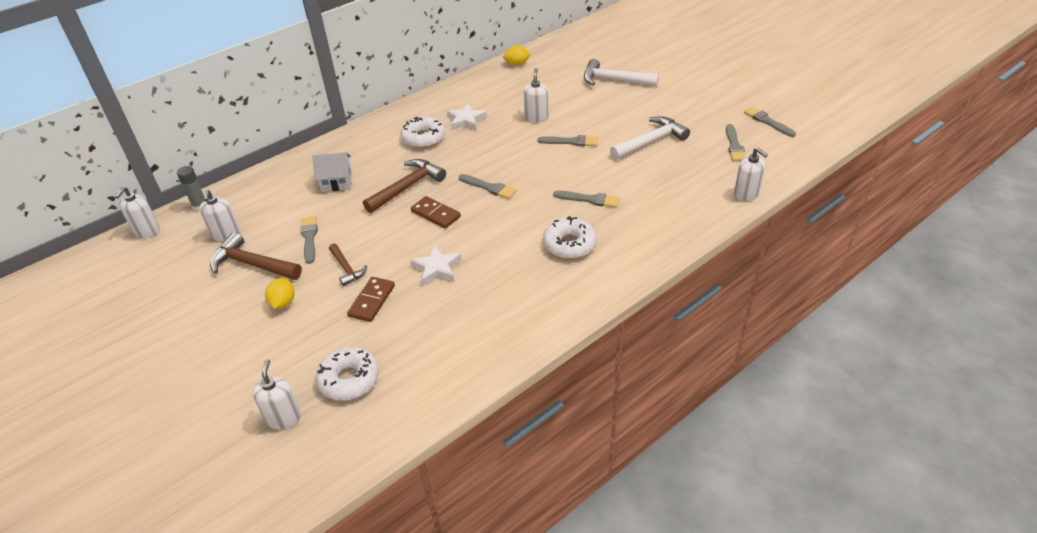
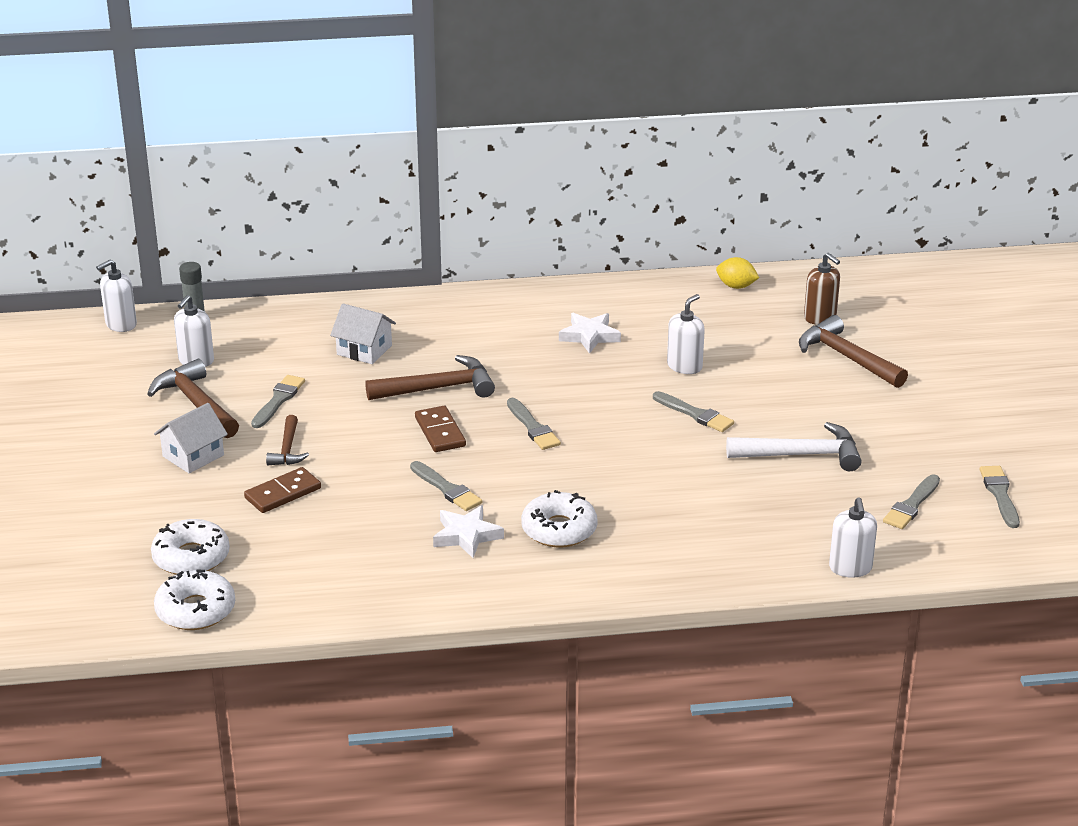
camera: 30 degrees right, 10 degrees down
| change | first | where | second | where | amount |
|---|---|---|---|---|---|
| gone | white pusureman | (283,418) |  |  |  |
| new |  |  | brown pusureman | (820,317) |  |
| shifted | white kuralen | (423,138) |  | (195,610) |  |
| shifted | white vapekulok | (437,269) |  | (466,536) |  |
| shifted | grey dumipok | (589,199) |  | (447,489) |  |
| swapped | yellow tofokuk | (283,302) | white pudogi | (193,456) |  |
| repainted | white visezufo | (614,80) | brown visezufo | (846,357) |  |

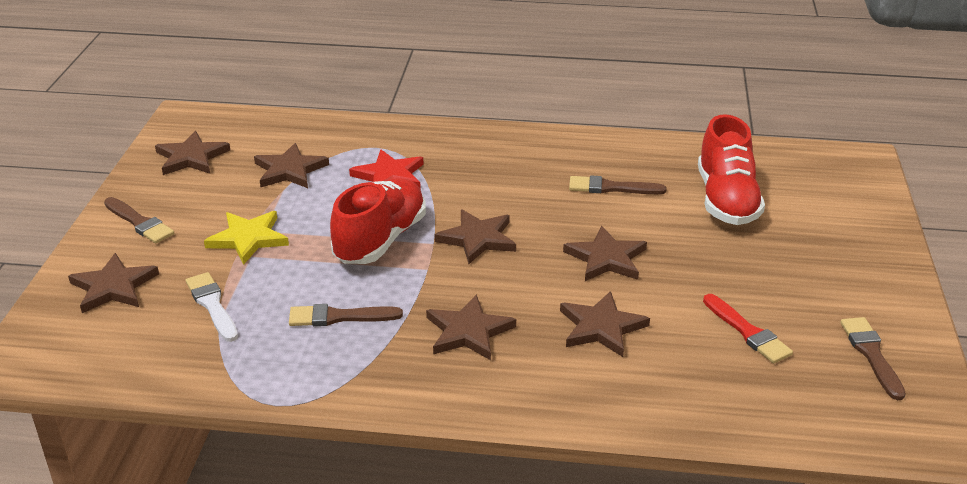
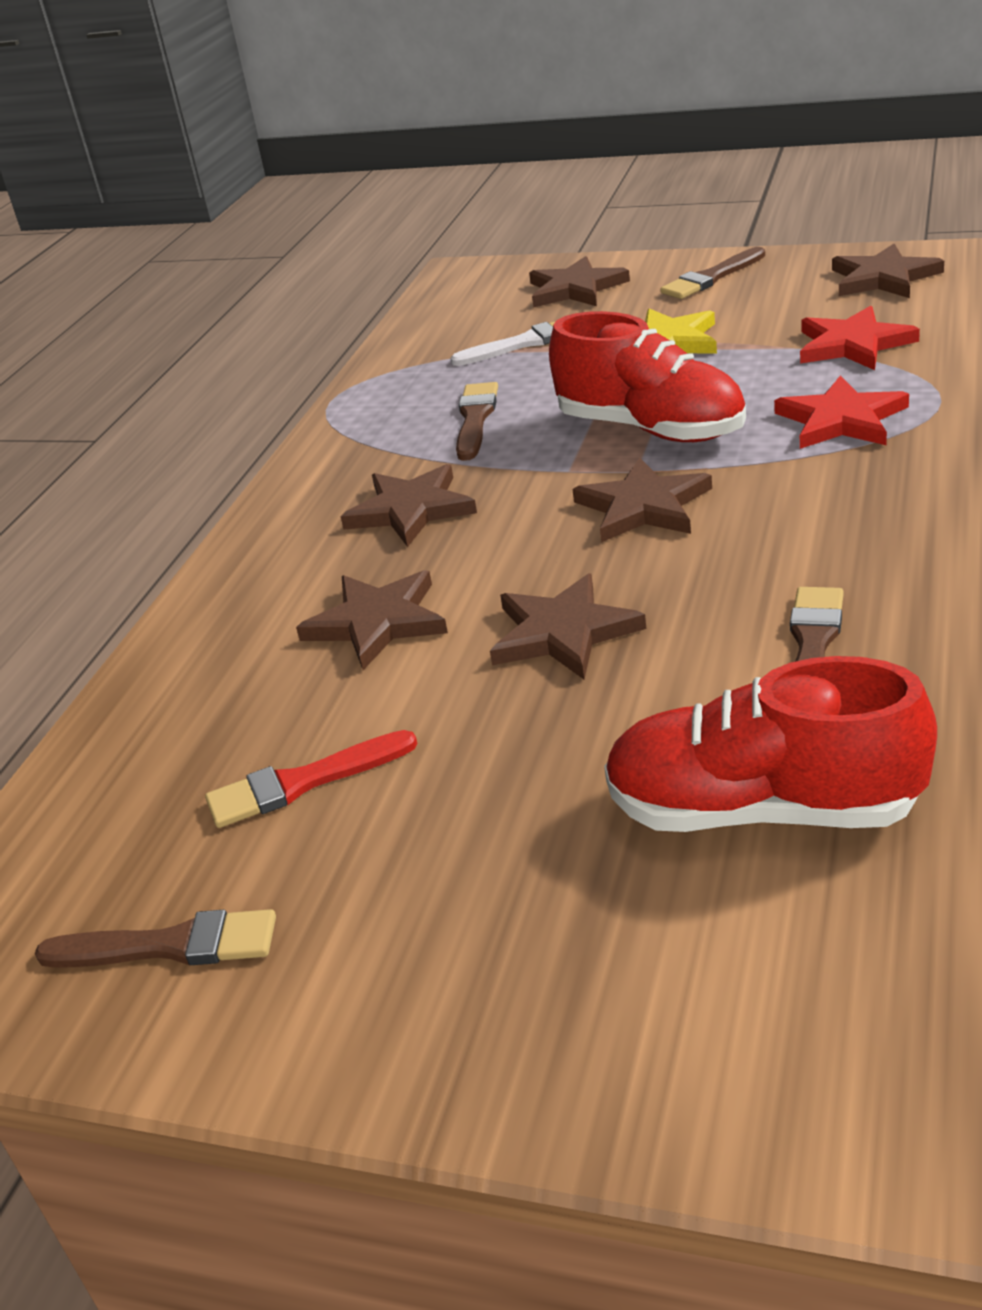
camera: 105 degrees right, 0 degrees up
| change | first | where | second | where | amount |
|---|---|---|---|---|---|
| repainted | brown vapekulok | (290,170) | red vapekulok | (853,344) |  |

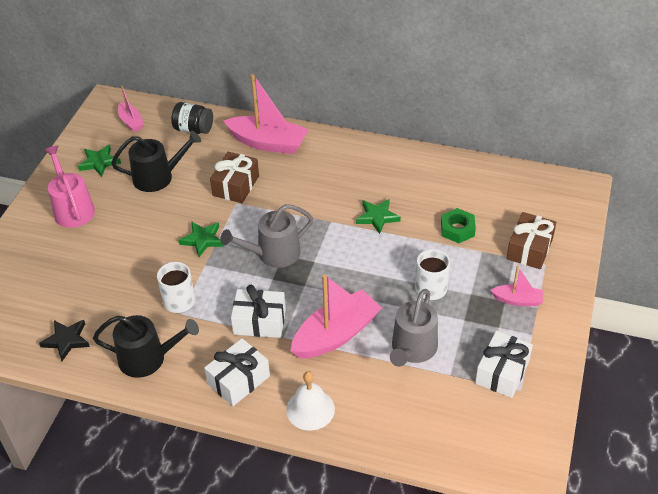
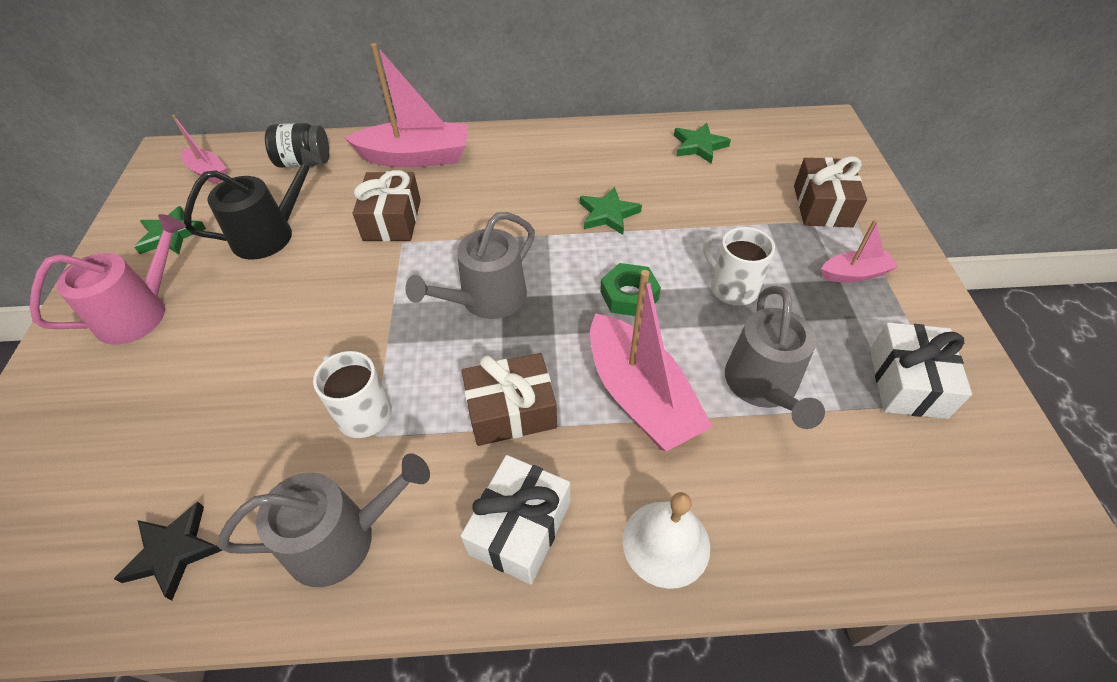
camera: 20 degrees left, 5 degrees up
| change | first | where | second | where | amount |
|---|---|---|---|---|---|
| shifted | green vapekulok | (202,240) |  | (699,146) |  |
| shifted | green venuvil | (457,229) |  | (629,295) |  |
| repainted | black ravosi | (148,358) | grey ravosi | (341,538) |  |
| repainted | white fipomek | (259,321) | brown fipomek | (511,411) |  |
| rotated | pink ravosi | (72,209) |  | (140,312) | 90 degrees clockwise |
| rotated | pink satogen | (336,334) |  | (640,396) | 120 degrees clockwise |

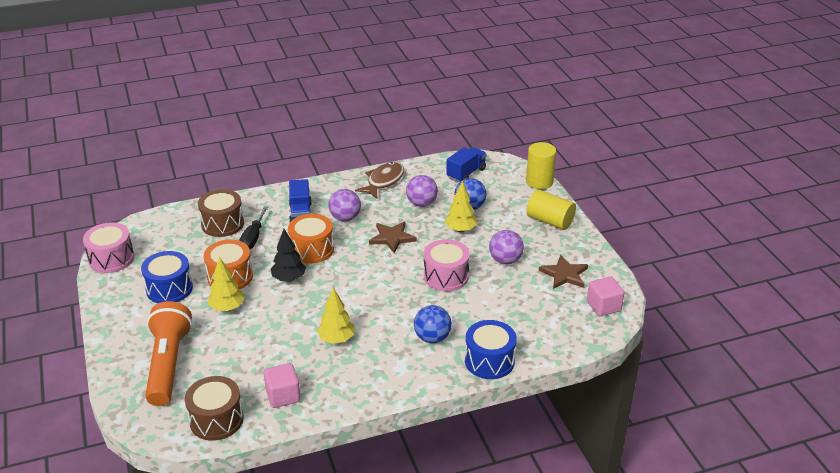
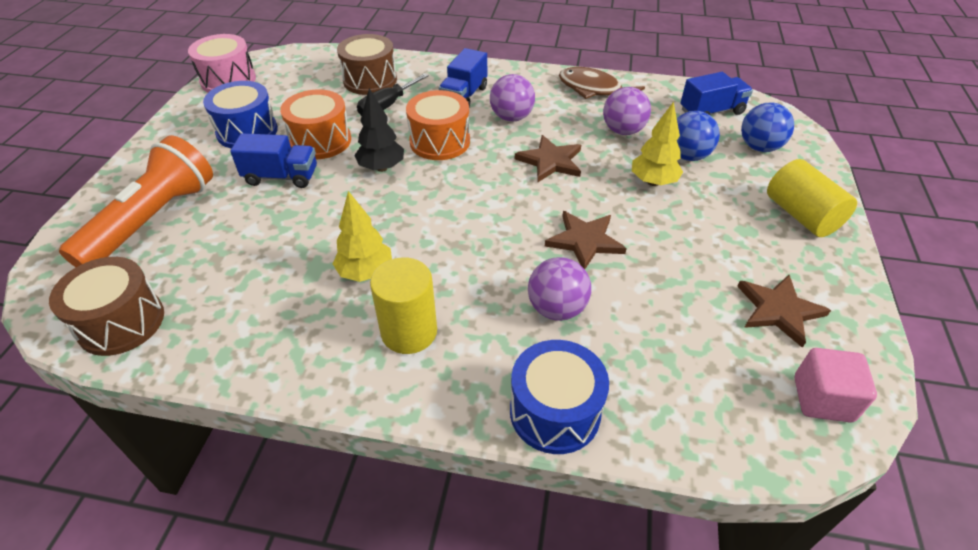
camera: 30 degrees right, 10 degrees up
| change | first | where | second | where | amount |
|---|---|---|---|---|---|
| gone | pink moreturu | (283,396) |  |  |  |
| shifted | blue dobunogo | (432,338) |  | (759,147) |  |
| shifted | purple dobunogo | (505,260) |  | (556,309) |  |
| shifted | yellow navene | (539,182) |  | (409,332) |  |
| swapped | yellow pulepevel | (227,308) | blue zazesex | (281,177) |  |
| swapped | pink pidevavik | (446,276) | brown vapekulok | (585,241) |  |
| rotated | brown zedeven | (383,181) |  | (594,89) | 120 degrees counterclockwise |

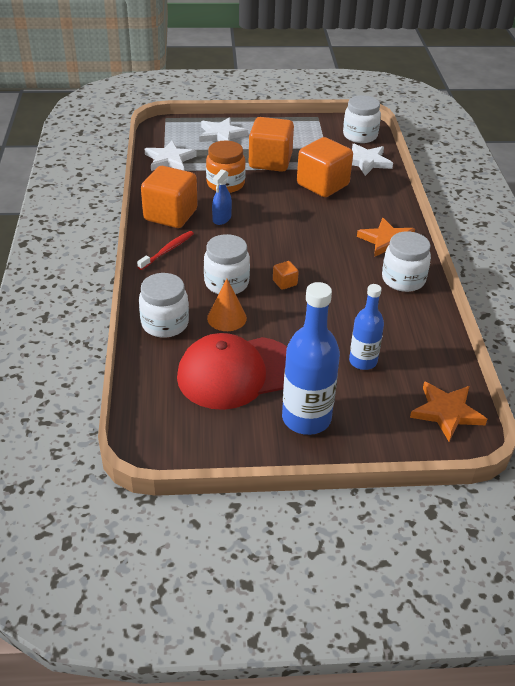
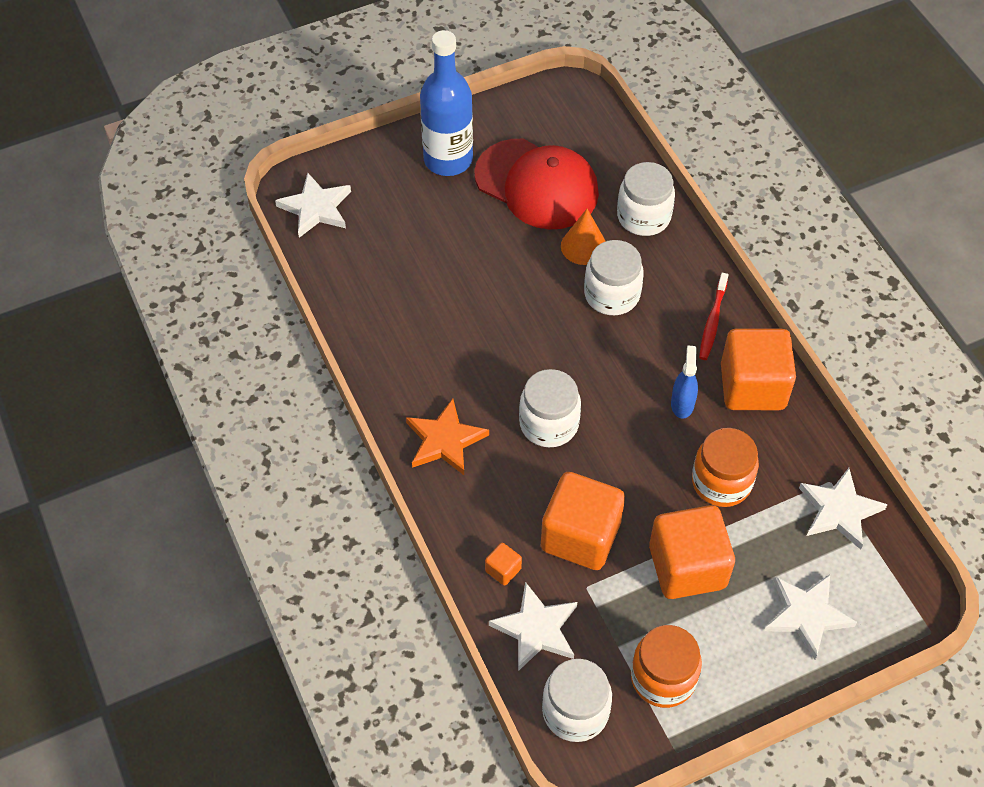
camera: 160 degrees right, 15 degrees up
| change | first | where | second | where | amount |
|---|---|---|---|---|---|
| gone | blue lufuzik | (363,361) |  |  |  |
| new |  |  | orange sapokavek | (663,678) |  |
| shifted | orange moreturu | (285,283) |  | (503,570) |  |
| shifted | white sapokavek | (403,279) |  | (549,424) |  |
| repainted | orange vapekulok | (446,412) | white vapekulok | (316,208) |  |
| rotated | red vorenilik | (236,373) |  | (537,185) | 75 degrees clockwise |

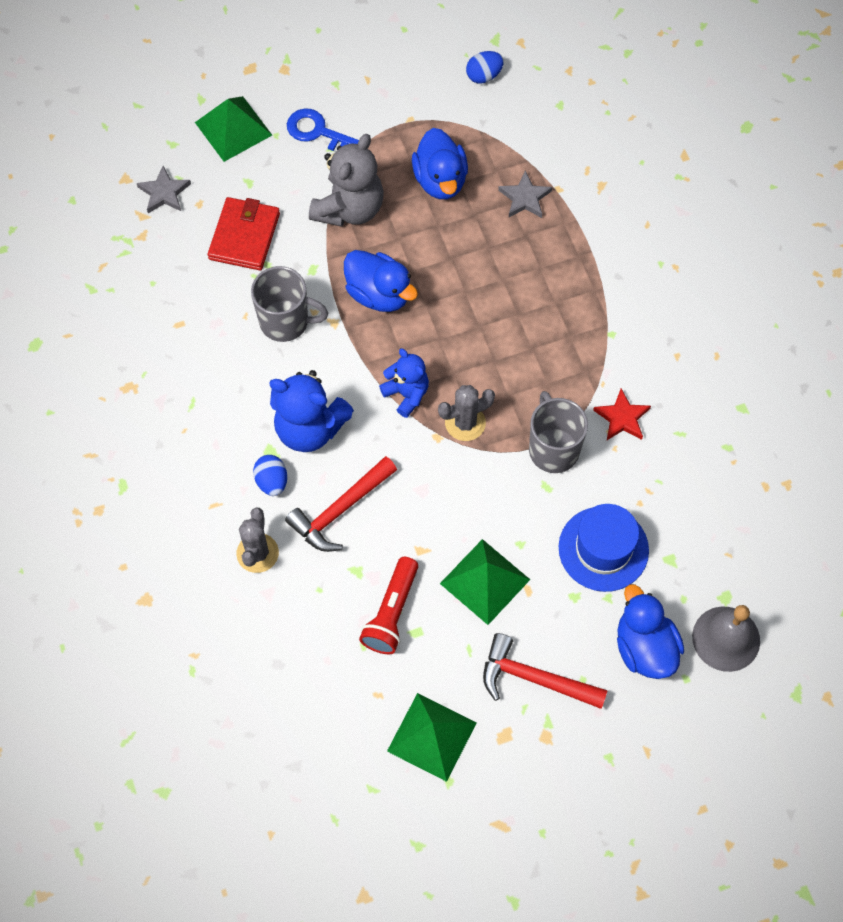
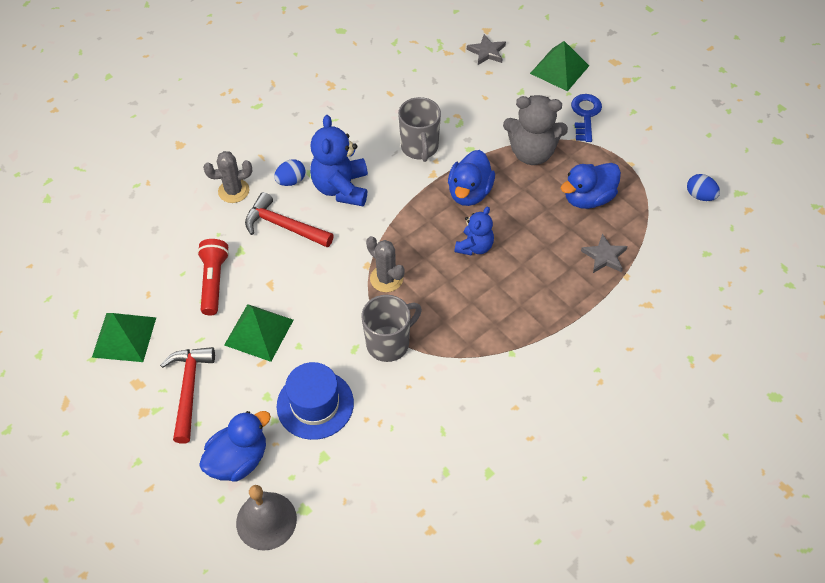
camera: 70 degrees right, 10 degrees down
| change | first | where | second | where | amount |
|---|---|---|---|---|---|
| gone | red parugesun | (244,236) |  |  |  |
| gone | red vapekulok | (622,418) |  |  |  |
| shifted | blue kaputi | (406,394) |  | (474,247) |  |
| rotated | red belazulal | (391,613) |  | (214,282) | 90 degrees clockwise |

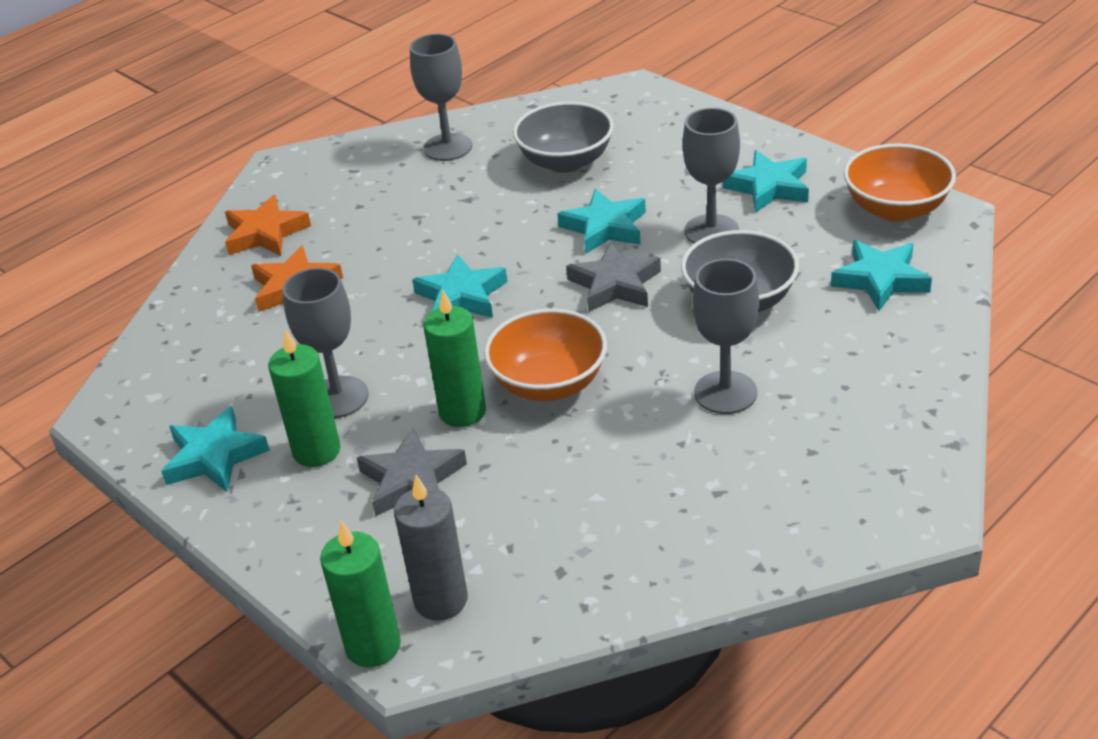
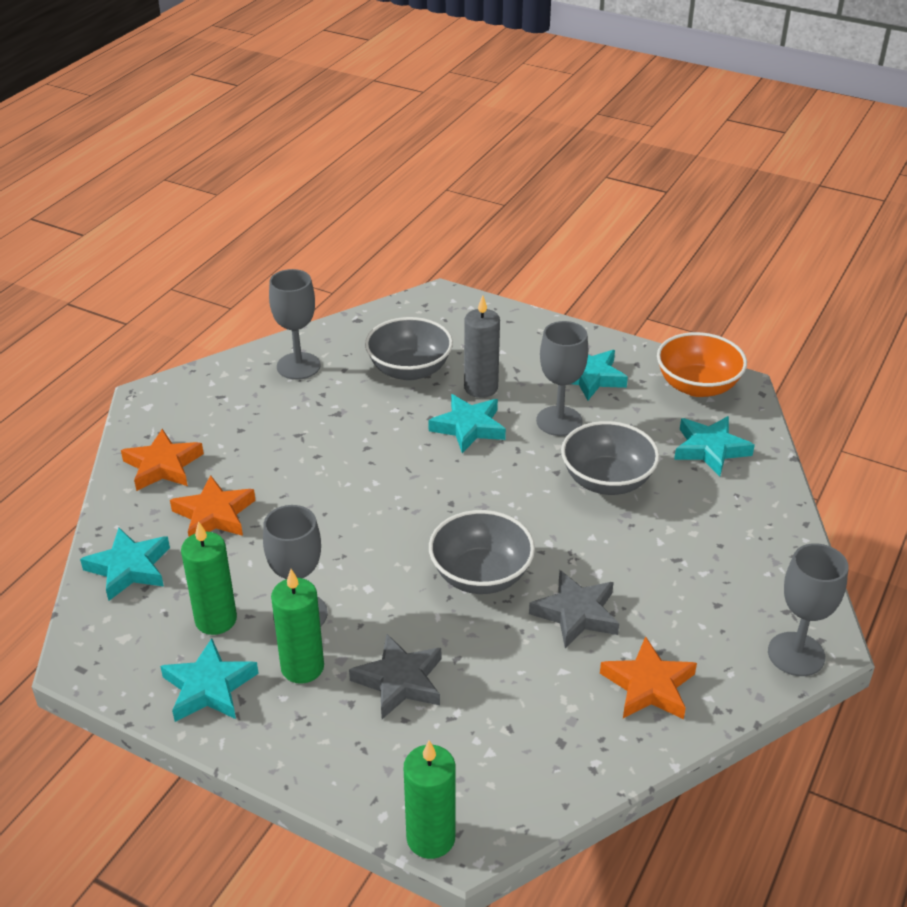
camera: 20 degrees left, 0 degrees up
| change | first | where | second | where | amount |
|---|---|---|---|---|---|
| new |  |  | orange vapekulok | (648,686) |  |
| shifted | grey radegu | (441,600) |  | (481,388) |  |
| shifted | turquoise vapekulok | (461,296) |  | (129,568) |  |
| shifted | green radegu | (462,412) |  | (216,620) |  |
| shifted | grey vapekulok | (615,284) |  | (576,614) |  |
| shifted | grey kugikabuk | (725,392) |  | (796,654) |  |
| repainted | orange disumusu | (549,383) | grey disumusu | (481,575) |  |

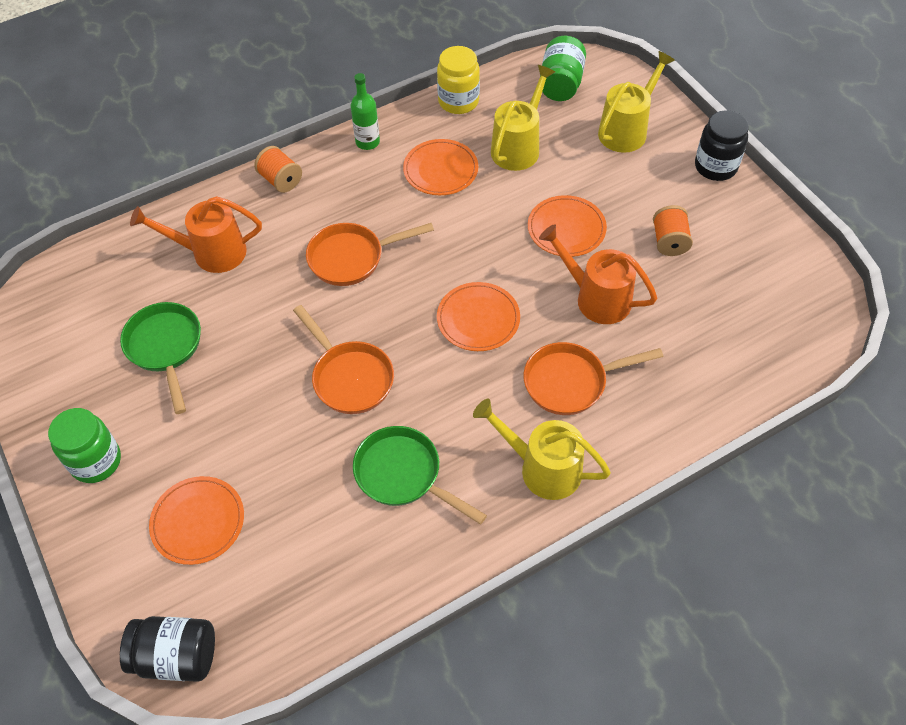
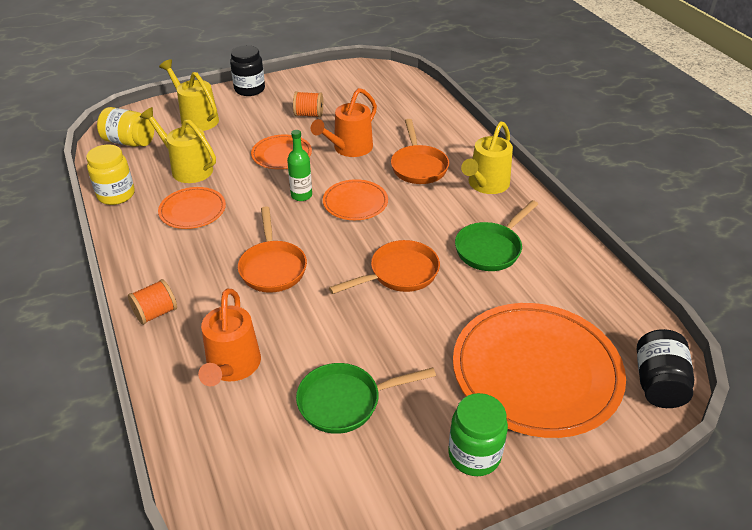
camera: 85 degrees left, 15 degrees down
| change | first | where | second | where | amount |
|---|---|---|---|---|---|
| shifted | green lufuzik | (367,142) |  | (301,195) |  |
| repainted | green sapokavek | (561,84) | yellow sapokavek | (129,142) |  |
| scaled | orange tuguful | (198,521) |  | (536,372) | x2.02 |

